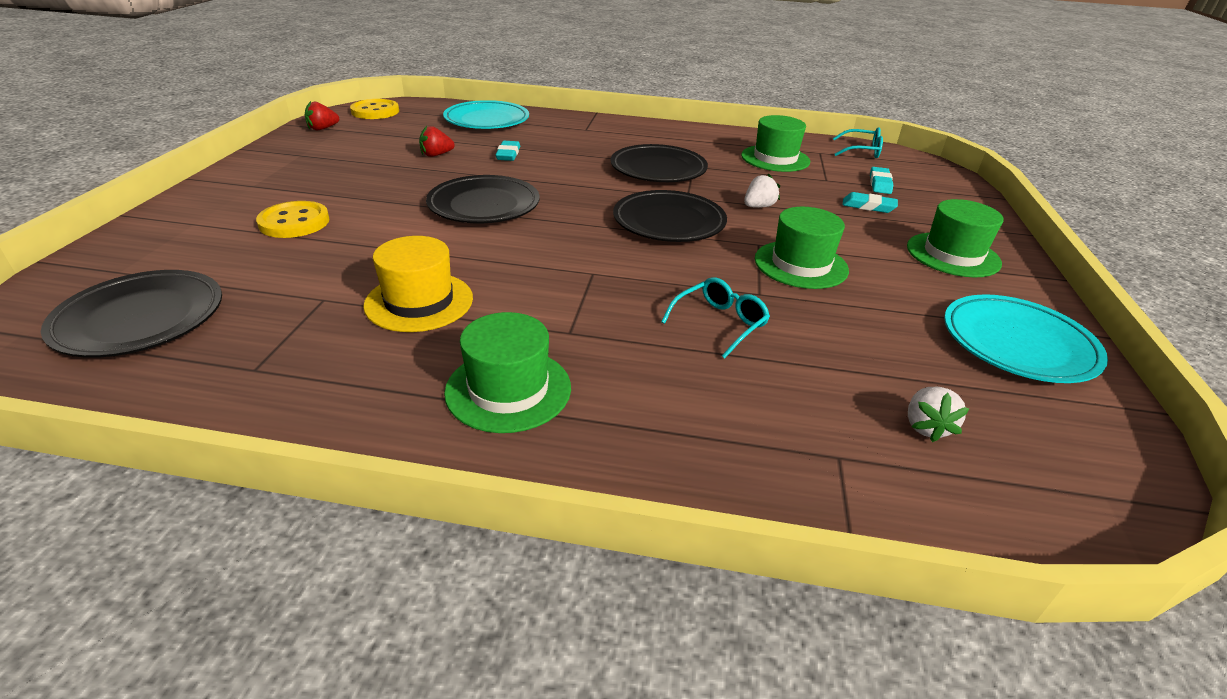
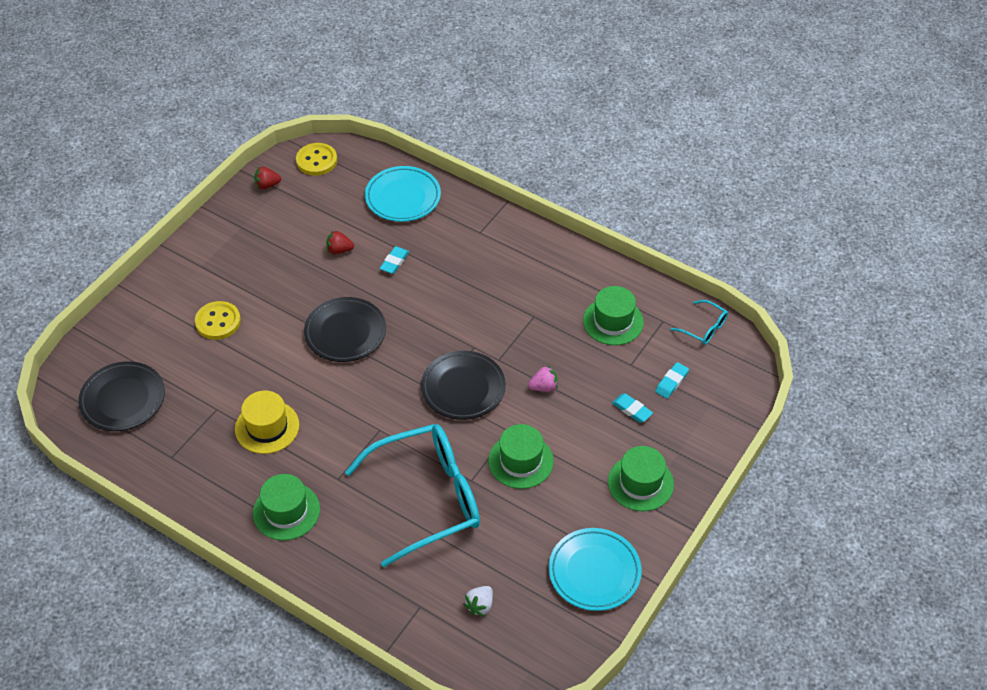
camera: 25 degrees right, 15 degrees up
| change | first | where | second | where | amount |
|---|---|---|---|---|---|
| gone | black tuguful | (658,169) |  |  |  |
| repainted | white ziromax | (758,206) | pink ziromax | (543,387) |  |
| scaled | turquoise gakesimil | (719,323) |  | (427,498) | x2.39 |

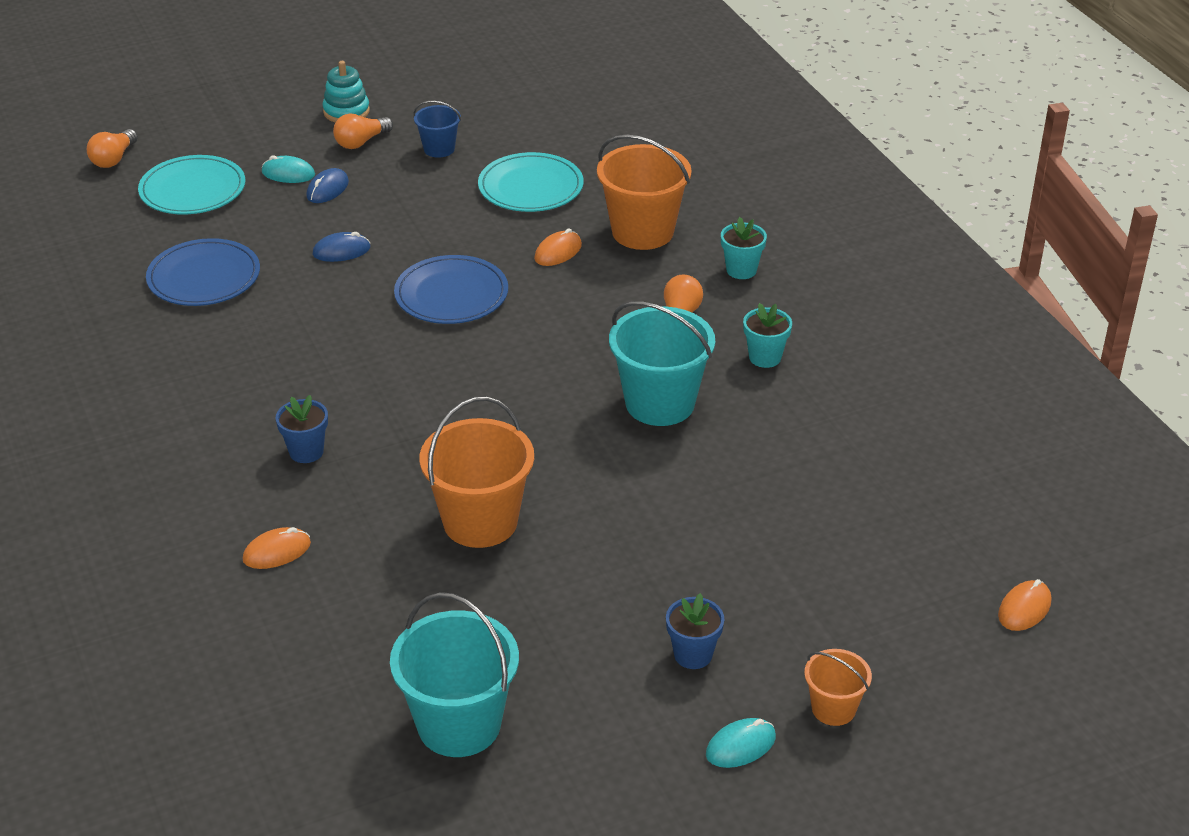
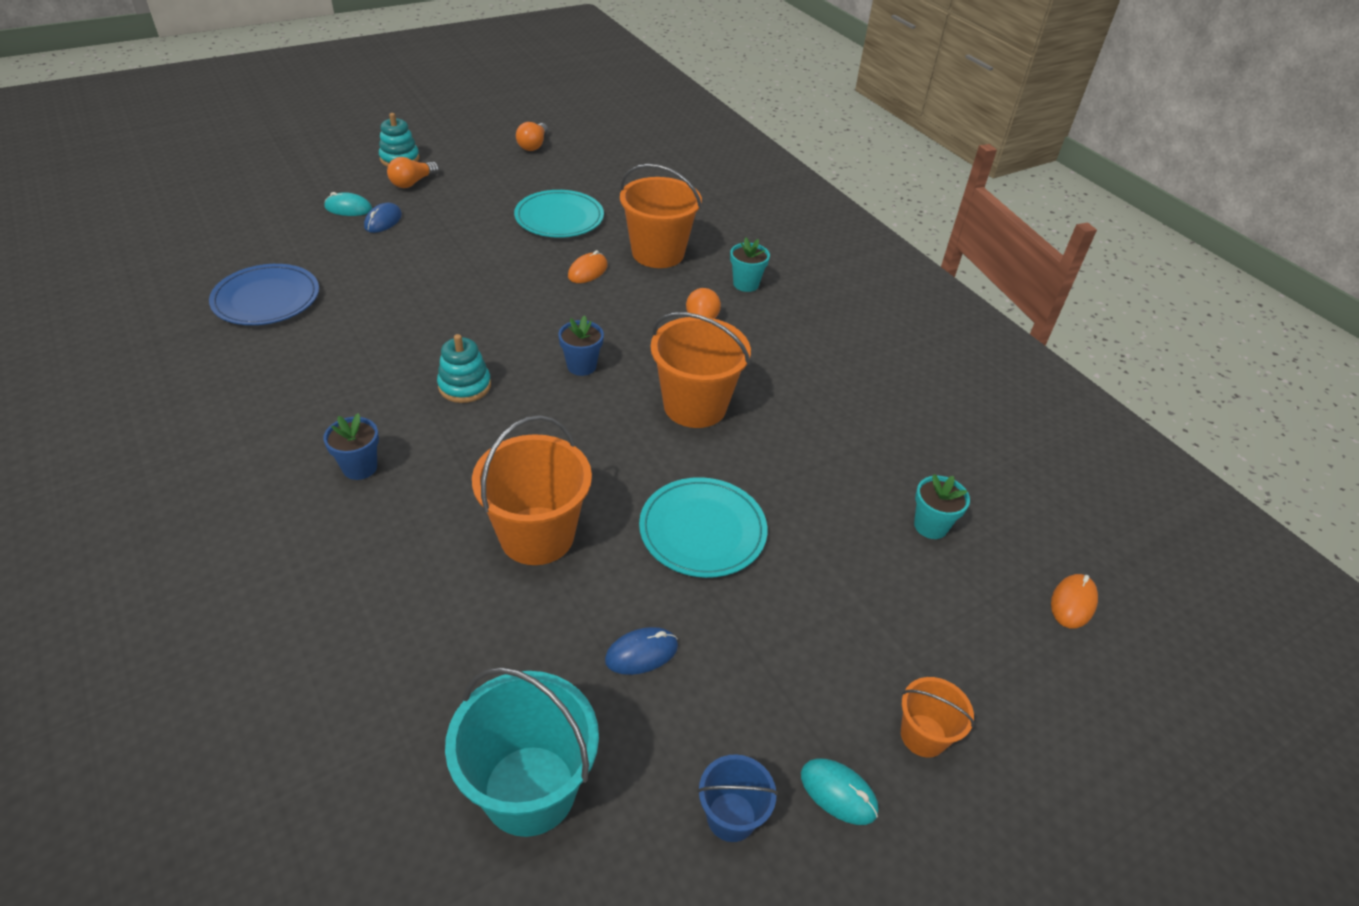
camera: 10 degrees left, 5 degrees up
| change | first | where | second | where | amount |
|---|---|---|---|---|---|
| gone | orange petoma | (277,552) |  |  |  |
| gone | blue tuguful | (451,294) |  |  |  |
| new |  |  | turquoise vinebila | (465,386) |  |
| shifted | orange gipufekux | (114,159) |  | (533,145) |  |
| shifted | turquoise tuguful | (192,190) |  | (702,530) |  |
| shifted | blue petoma | (341,251) |  | (641,653) |  |
| shifted | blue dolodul | (439,149) |  | (731,816) |  |
| shifted | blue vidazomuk | (693,655) |  | (581,366) |  |
| shifted | turquoise vidazomuk | (765,357) |  | (930,526) |  |
| repainted | turquoise dolodul | (660,403) | orange dolodul | (695,406) |  |
| rotated | turquoise petoma | (740,746) |  | (838,793) | 75 degrees clockwise |

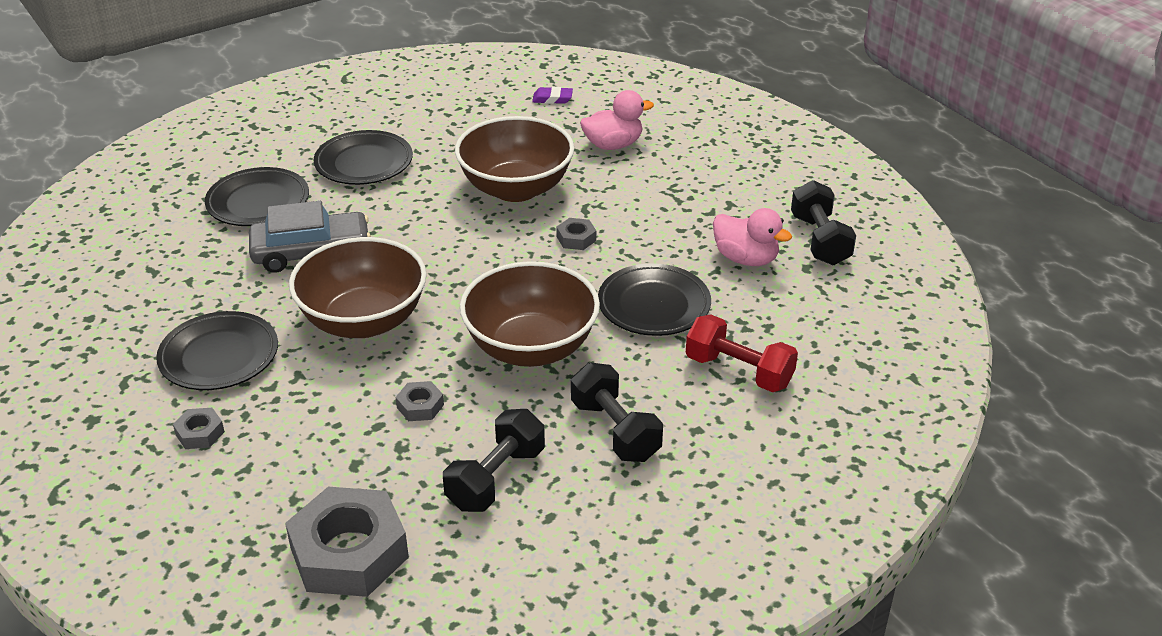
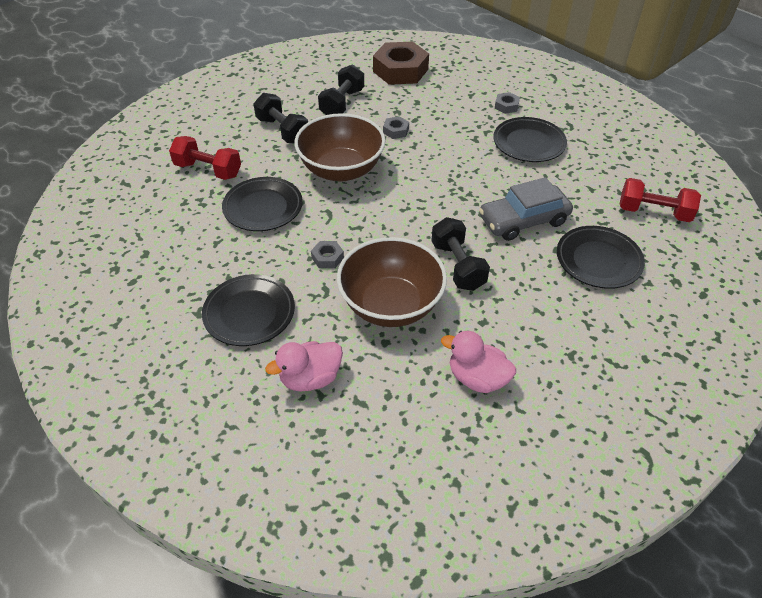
camera: 170 degrees right, 10 degrees up
| change | first | where | second | where | amount |
|---|---|---|---|---|---|
| gone | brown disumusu | (363,321) |  |  |  |
| gone | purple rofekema | (552,99) |  |  |  |
| new |  |  | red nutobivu | (653,212) |  |
| shifted | black tuguful | (364,163) |  | (249,313) |  |
| shifted | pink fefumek | (746,259) |  | (477,378) |  |
| shifted | black nutobivu | (820,240) |  | (457,266) |  |
| repainted | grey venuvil | (349,552) | brown venuvil | (400,70) |  |

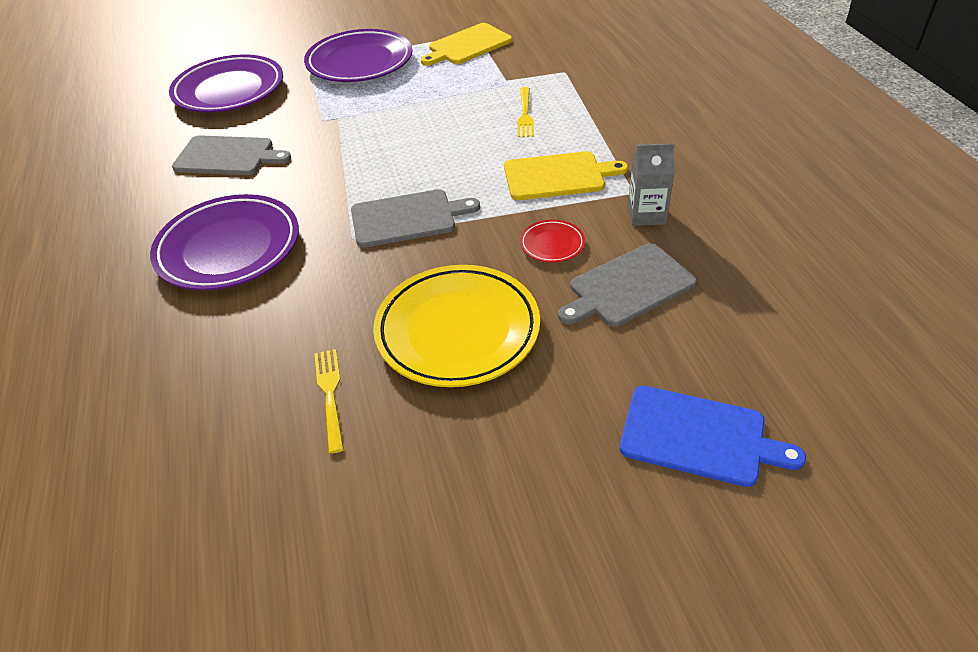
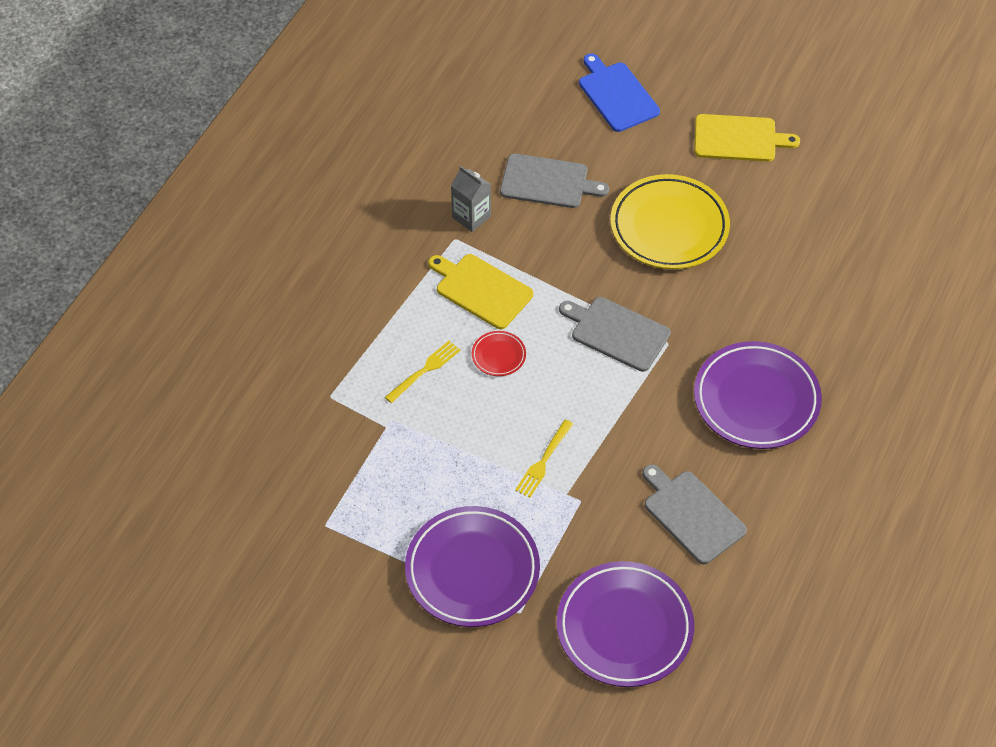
camera: 140 degrees left, 10 degrees up
| change | first | where | second | where | amount |
|---|---|---|---|---|---|
| shifted | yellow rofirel | (330,395) |  | (543,461) |  |
| shifted | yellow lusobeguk | (467,45) |  | (738,139) |  |
| shifted | red tuguful | (552,244) |  | (498,355) |  |

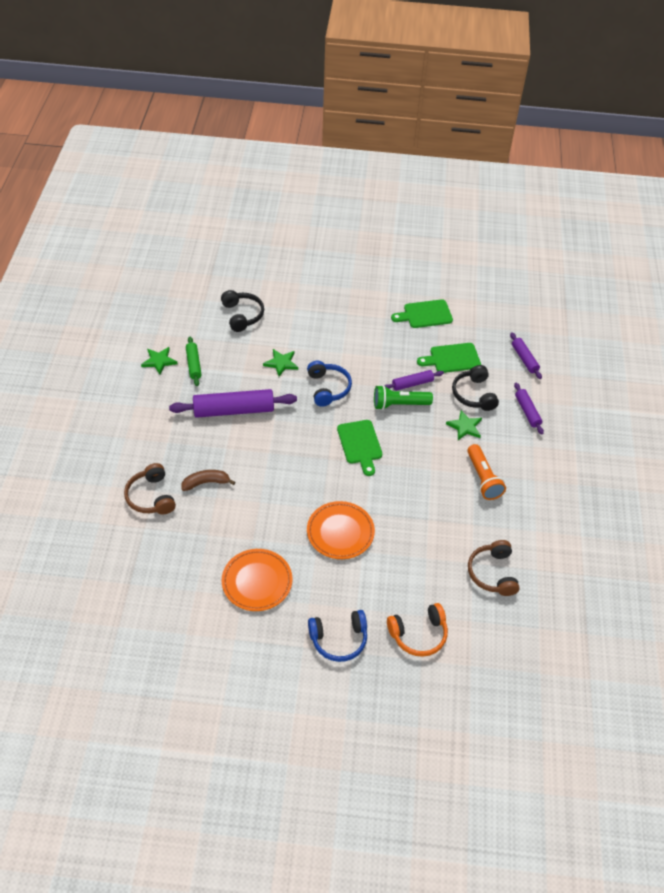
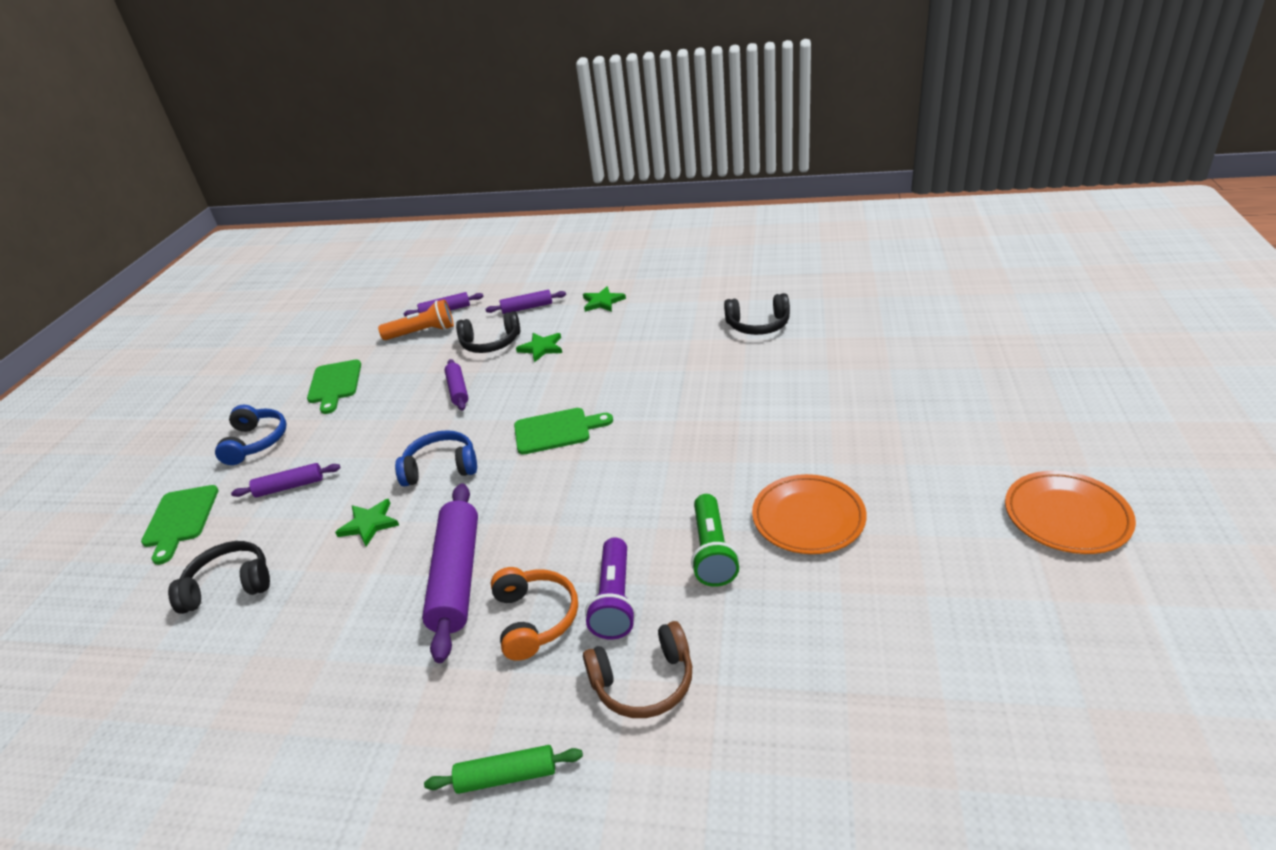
camera: 80 degrees left, 15 degrees down
| change | first | where | second | where | amount |
|---|---|---|---|---|---|
| new |  |  | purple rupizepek | (290,487) |  |
| shifted | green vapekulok | (159,361) |  | (602,302) |  |
| shifted | green rupizepek | (193,364) |  | (506,776) |  |
| shifted | orange tuguful | (340,532) |  | (1066,516) |  |
| shifted | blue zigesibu | (339,639) |  | (256,442) |  |
| shifted | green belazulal | (399,404) |  | (712,552) |  |
| shifted | orange zigesibu | (418,634) |  | (535,619) |  |
| shifted | green lusobeguk | (452,358) |  | (180,520) |  |
| shifted | orange belazulal | (483,478) |  | (423,332) |  |
| swapped | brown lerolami | (206,483) | purple belazulal | (615,600) |  |
| repainted | brown zigesibu | (492,573) | black zigesibu | (758,325) |  |

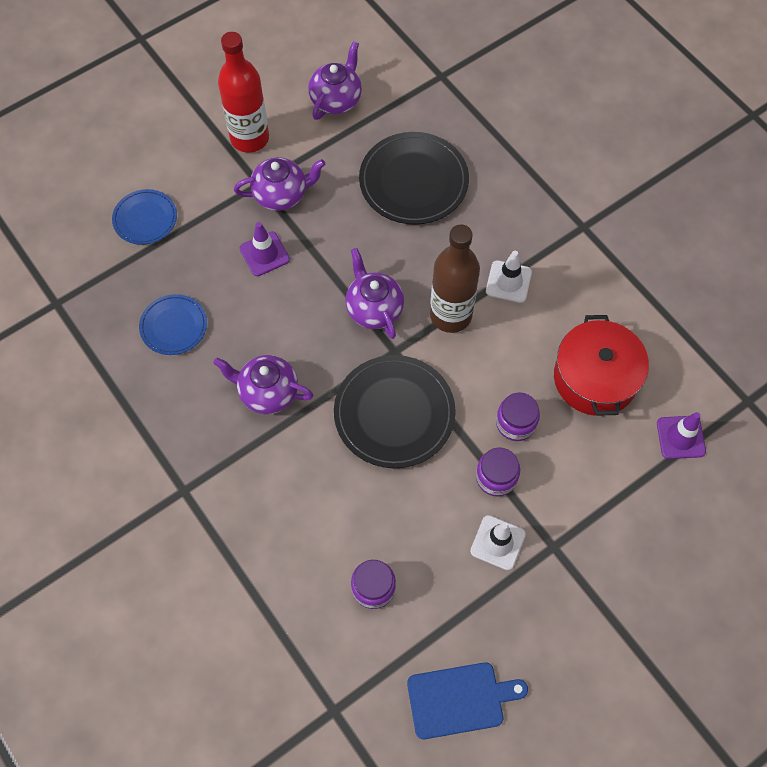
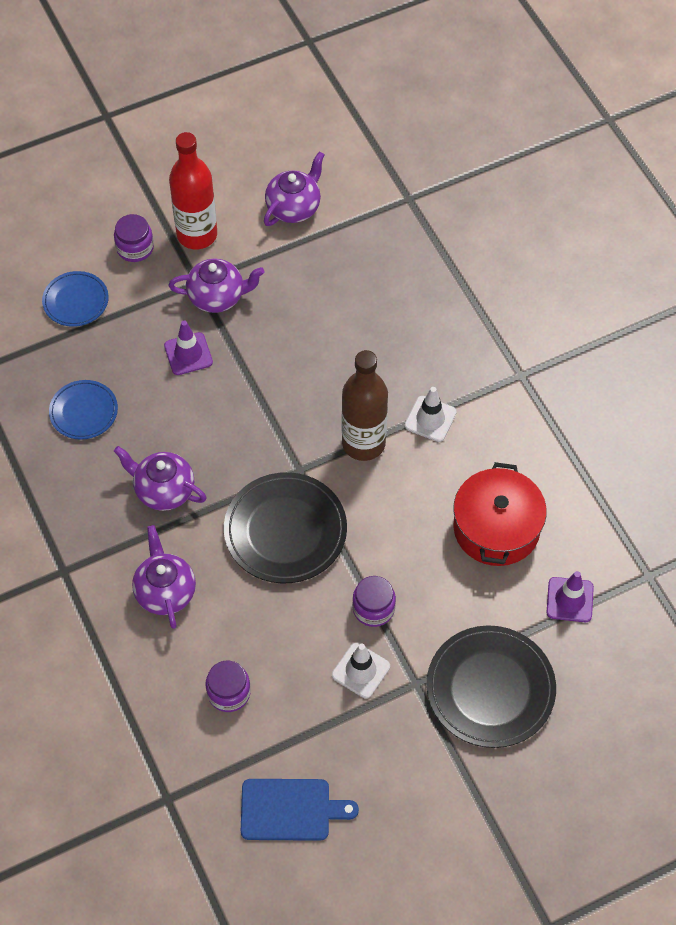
camera: 10 degrees right, 5 degrees down
| change | first | where | second | where | amount |
|---|---|---|---|---|---|
| shifted | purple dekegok | (374,309) |  | (165,591) |  |
| shifted | black tuguful | (413,181) |  | (490,689) |  |
| shifted | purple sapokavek | (515,423) |  | (135,248) |  |

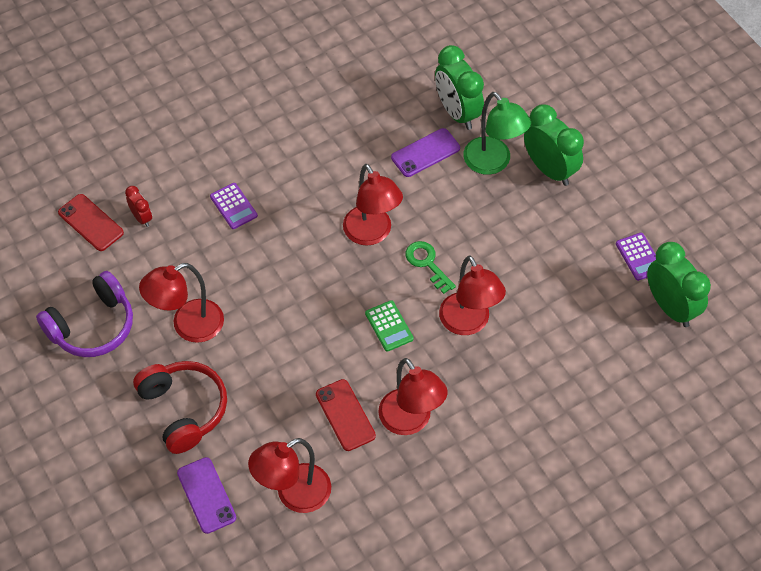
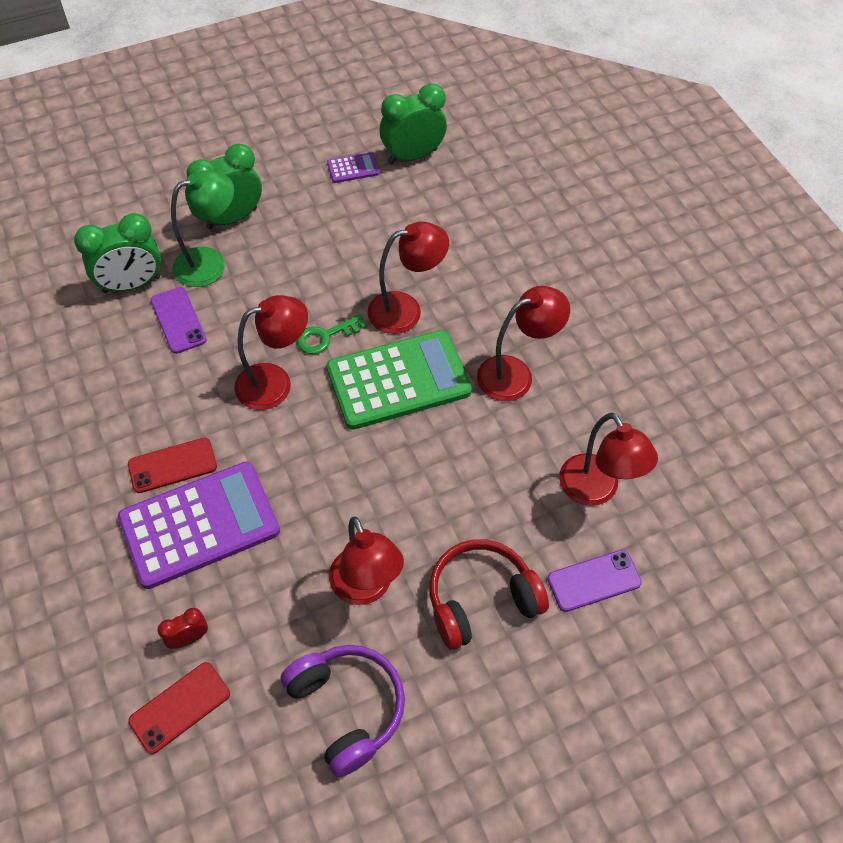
camera: 85 degrees left, 0 degrees up
| change | first | where | second | where | amount |
|---|---|---|---|---|---|
| shifted | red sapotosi | (345,415) |  | (172,465) |  |
| scaled | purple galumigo | (233,206) |  | (199,524) | x2.34 |
| scaled | green galumigo | (389,326) |  | (398,380) | x2.34 |

